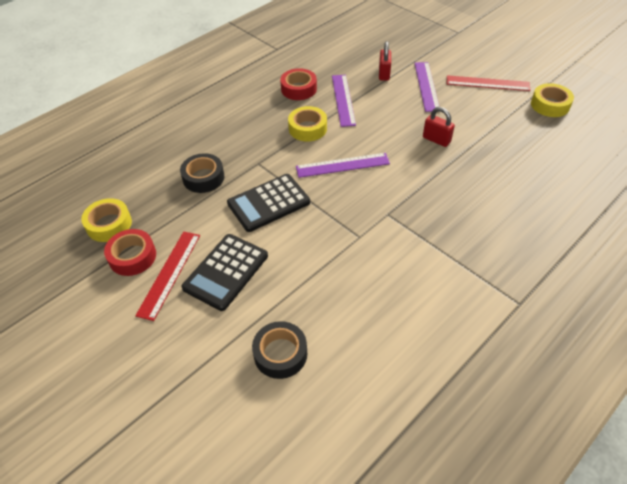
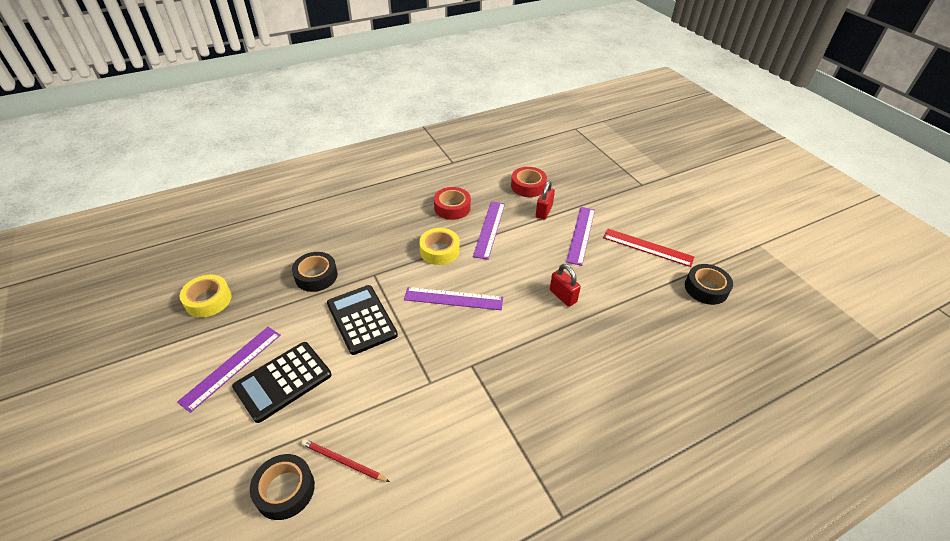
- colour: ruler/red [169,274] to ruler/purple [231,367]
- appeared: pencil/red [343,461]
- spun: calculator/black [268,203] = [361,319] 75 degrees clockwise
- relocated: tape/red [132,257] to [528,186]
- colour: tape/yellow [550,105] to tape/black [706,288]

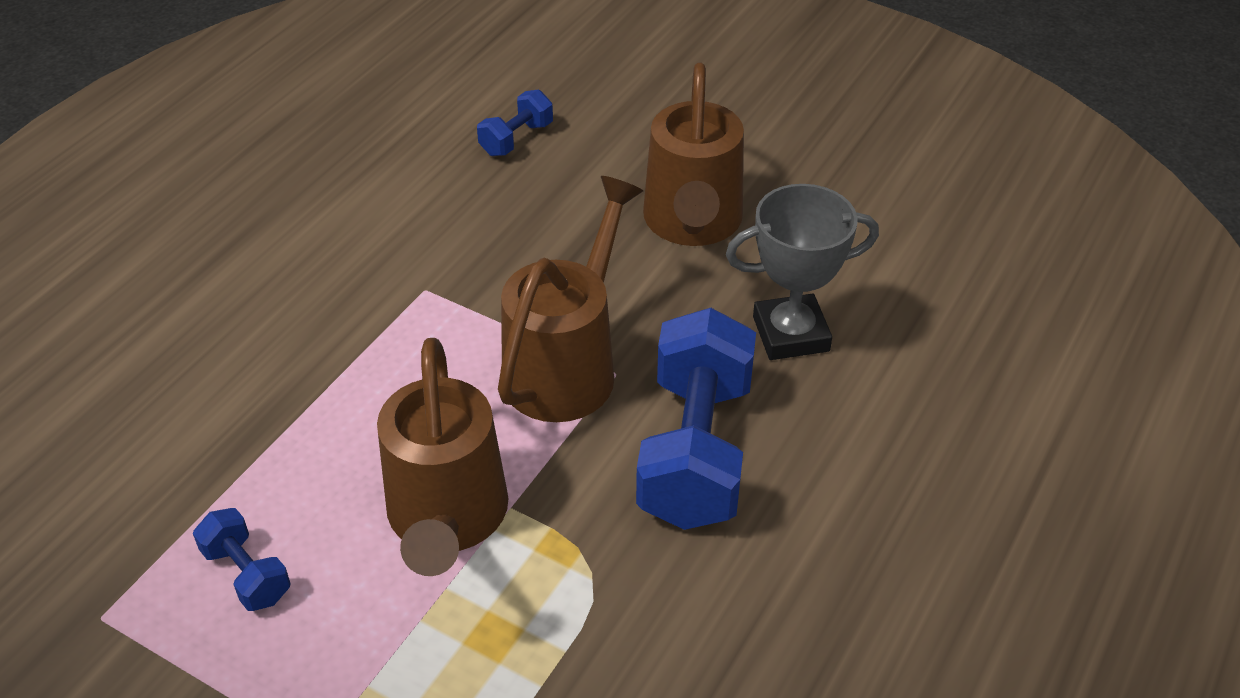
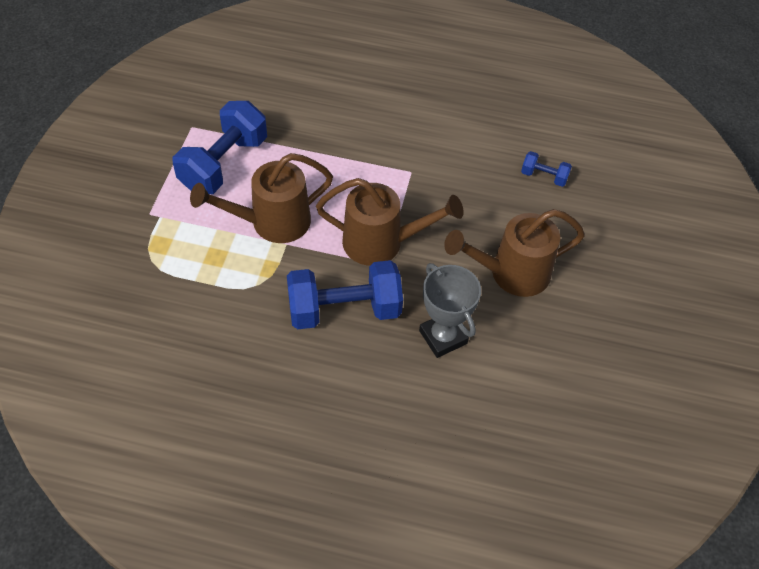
- size: dumbbell/blue [247,574] = [224,164] x2.13

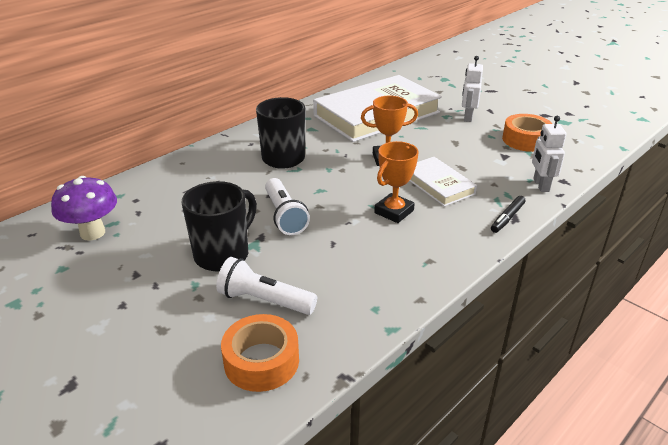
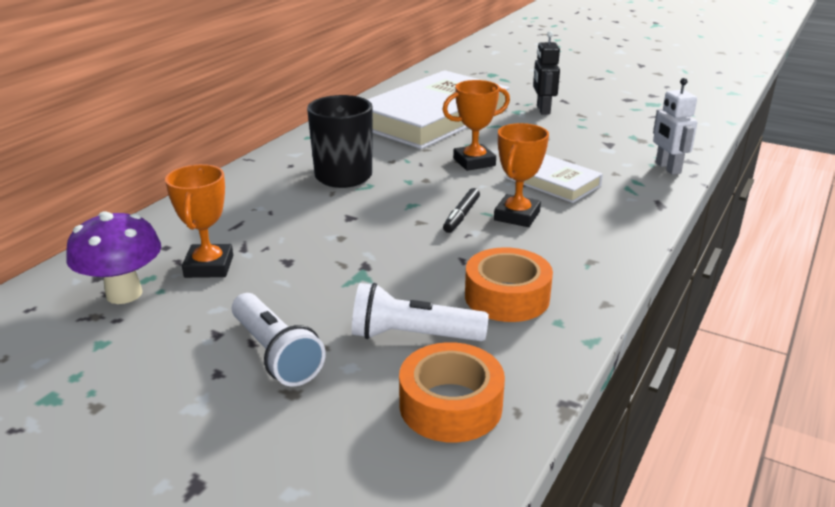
- appeared: trophy/orange [209,266]
- relocated: flashlight/white [285,216] to [276,354]
- relocated: marker/black [507,218] to [461,216]
- relocated: tape/orange [525,140] to [507,297]
- colour: robot/white [467,117] to robot/black [543,110]
- missing: mug/black [223,254]

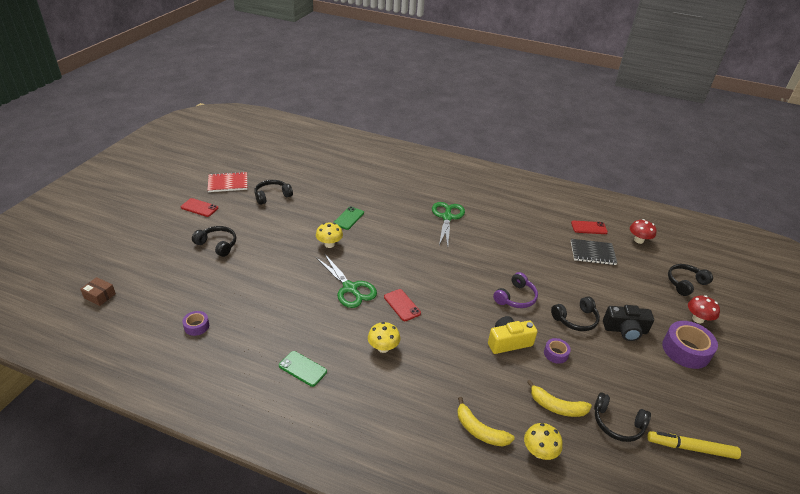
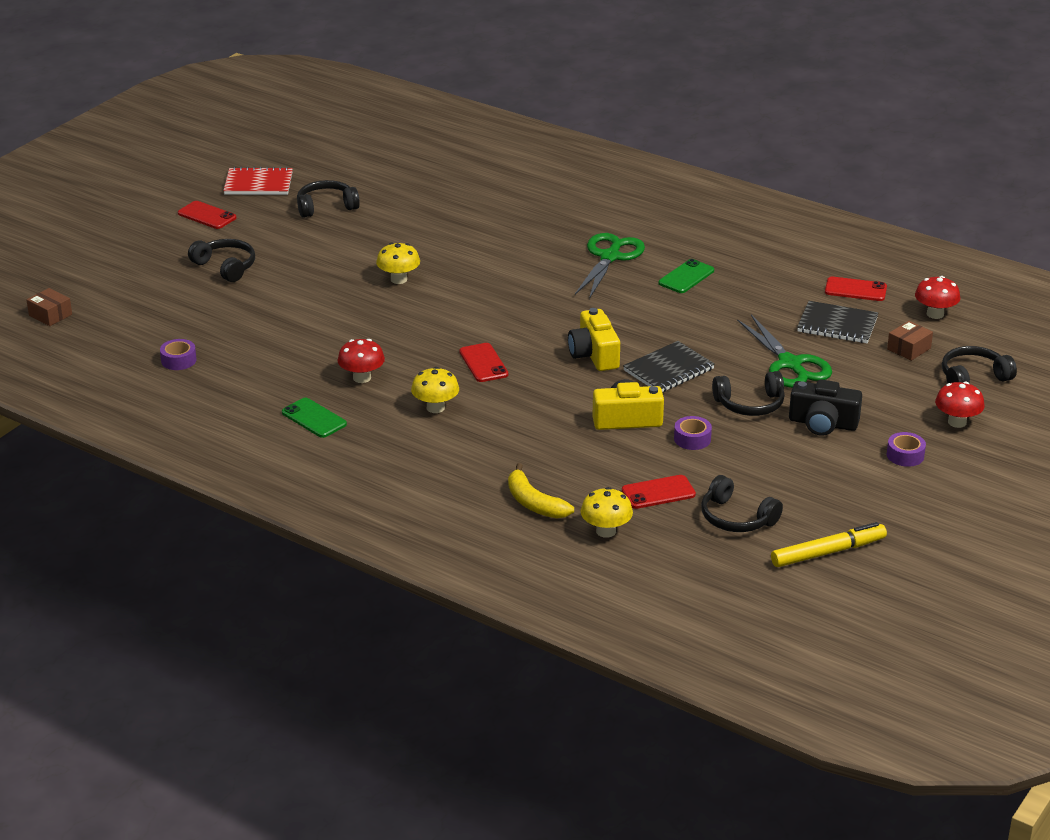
- appeared: mushroom/red [362,378]
- appeared: camera/yellow [594,355]
- exchanged: banana/yellow [557,406] to phone/red [658,492]
- exchanged: headphones/purple [515,297] to notebook/black [668,370]
- relocated: phone/green [348,218] to [686,277]
- relocated: scissors/green [350,288] to [790,364]
- spun: marker/yellow [691,448] = [828,552] 135 degrees clockwise
- appeared: box/brown [909,349]
- size: tape/purple [685,350] = [905,455] x0.52

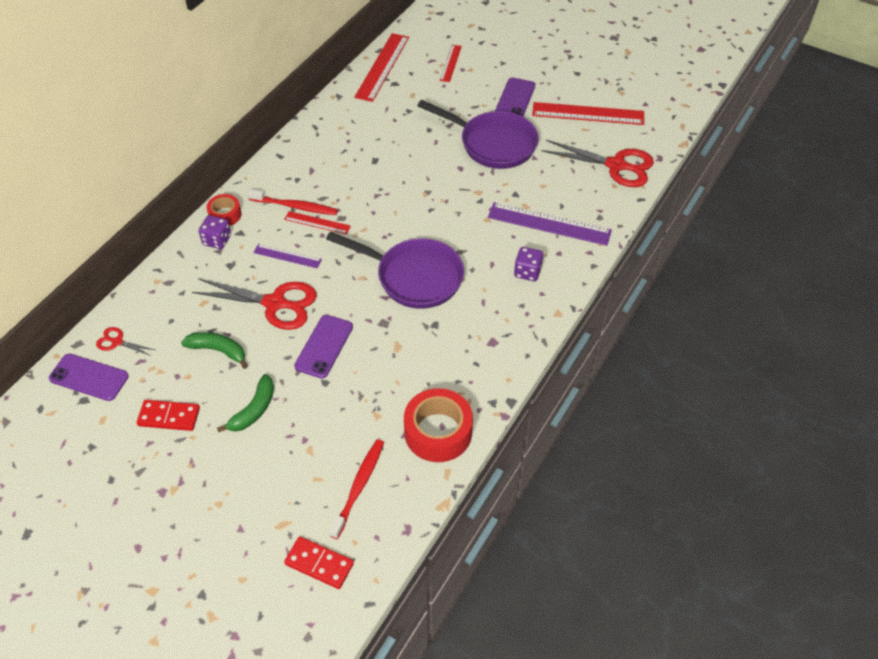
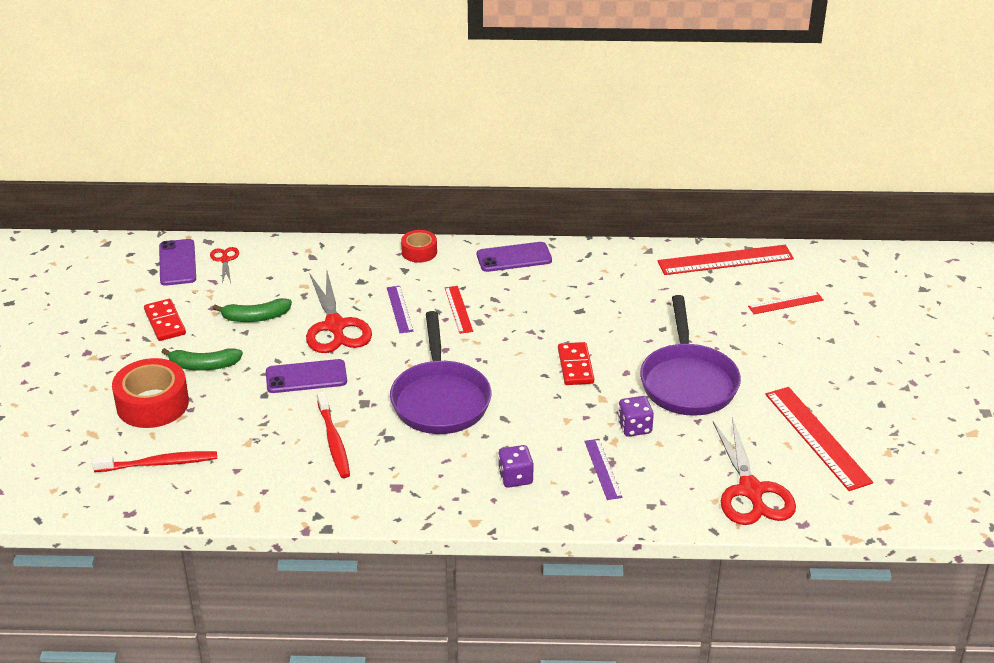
- relocated: tape/red [438,432] to [152,404]
- spun: banana/green [218,350] = [255,317] 90 degrees clockwise
- relocated: toothbrush/red [295,206] to [333,441]
- relocated: phone/purple [515,99] to [514,257]
- relocated: domino/red [319,564] to [575,366]
- size: ruler/purple [549,224] = [602,469] x0.55
- relocated: dice/purple [217,240] to [634,427]

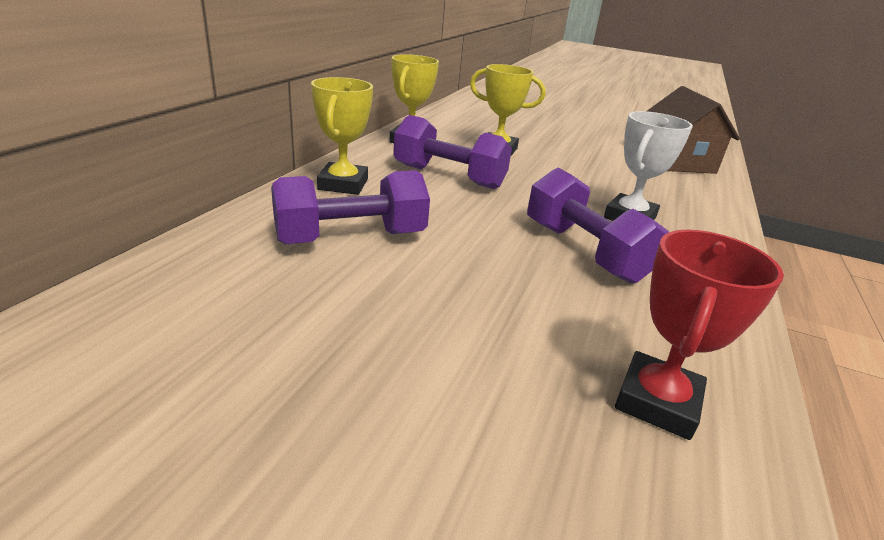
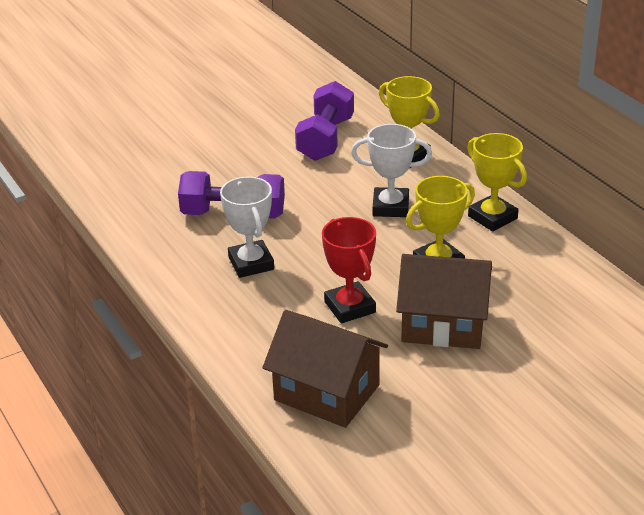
- relocated: trophy/red [657,401] to [349,307]
- exchanged: dumbbell/purple [449,177] to trophy/white [390,207]
- appeared: house/brown [443,324]

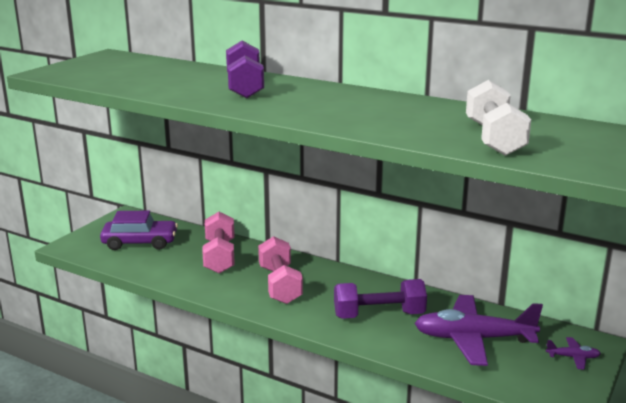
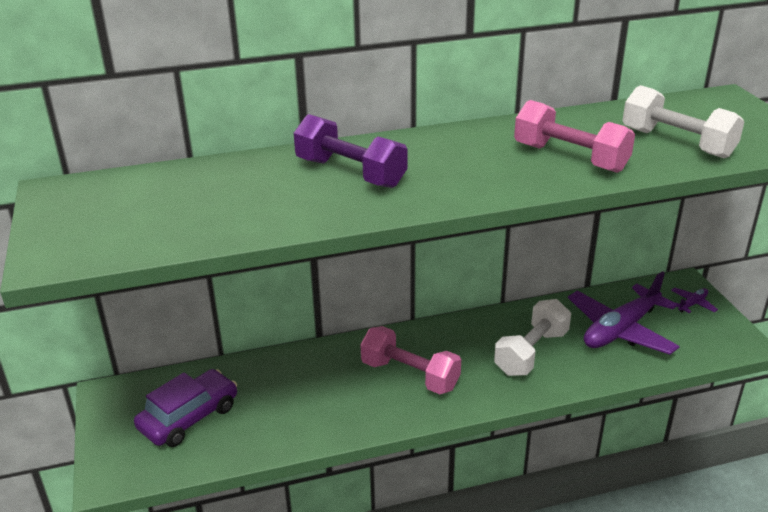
- colour: dumbbell/purple [379,315] to dumbbell/white [531,352]
- relocated: dumbbell/pink [219,256] to [570,158]

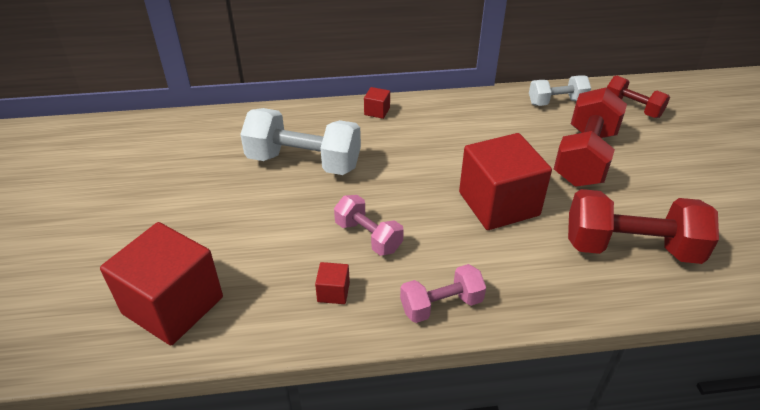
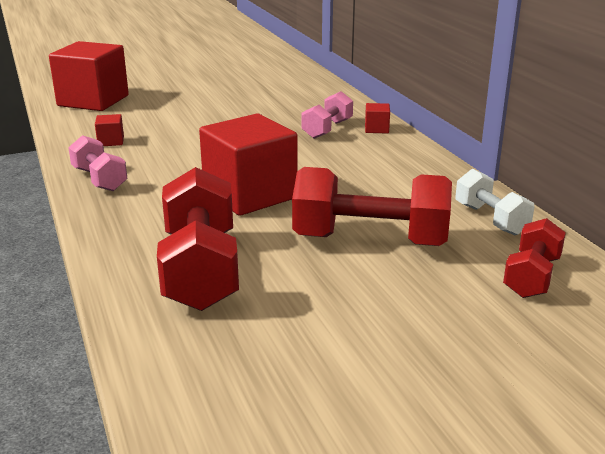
- relocated: dumbbell/pink [368,236] to [327,129]
- missing: dumbbell/white [304,162]

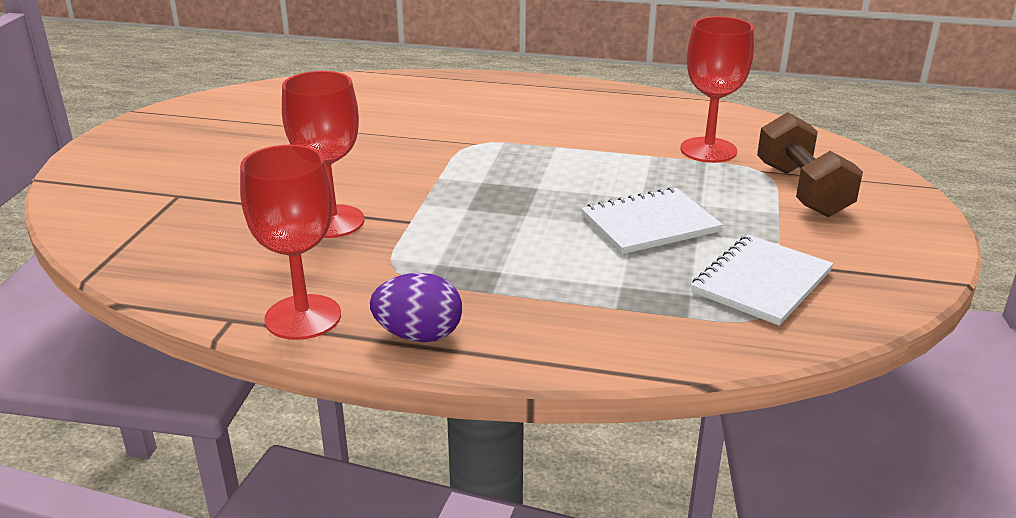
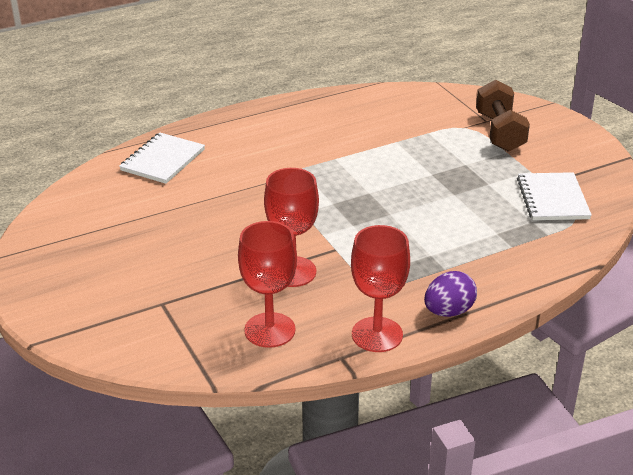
- relocated: notebook/white [650,224] to [163,160]
- relocated: goblet/red [708,150] to [270,330]
- spun: dumbbell/brown [802,190] = [499,132] 45 degrees clockwise

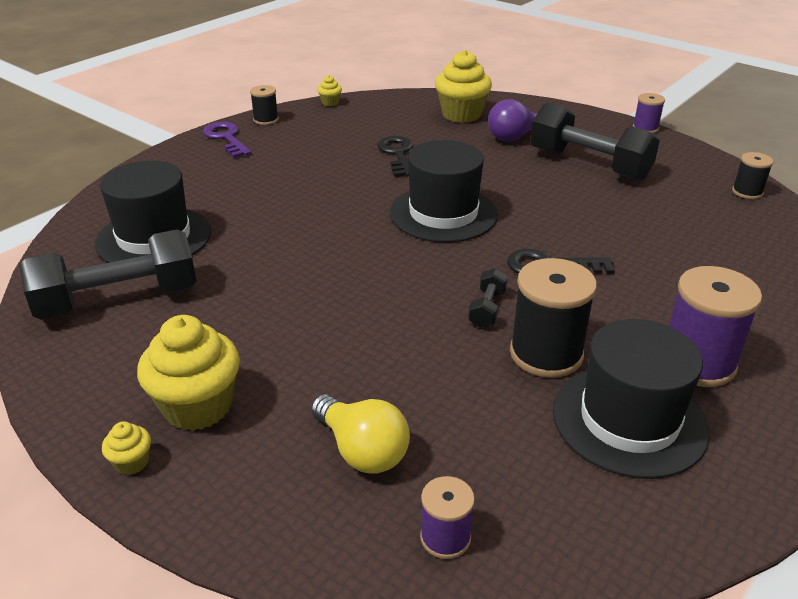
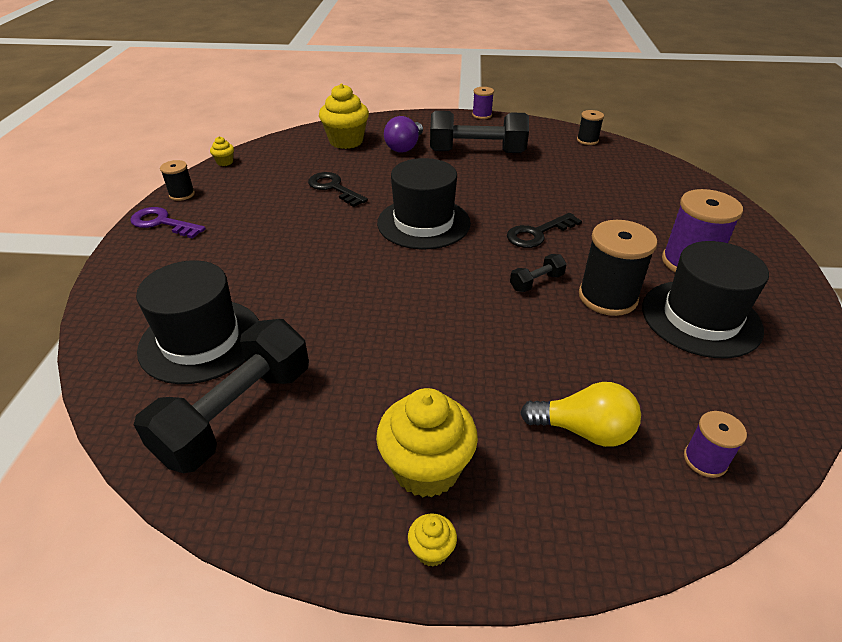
- spun: dumbbell/black [487,309] = [536,282] 75 degrees clockwise

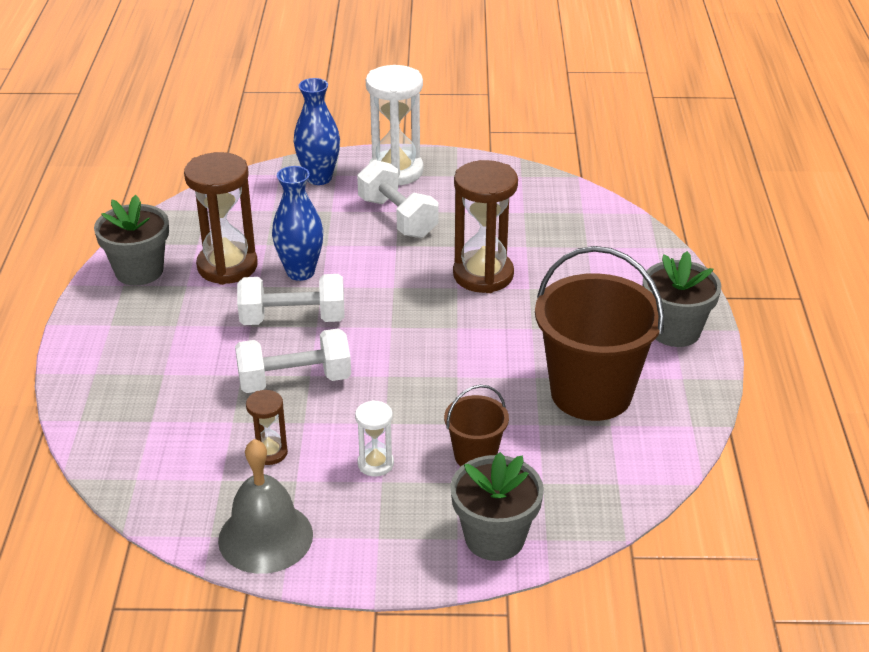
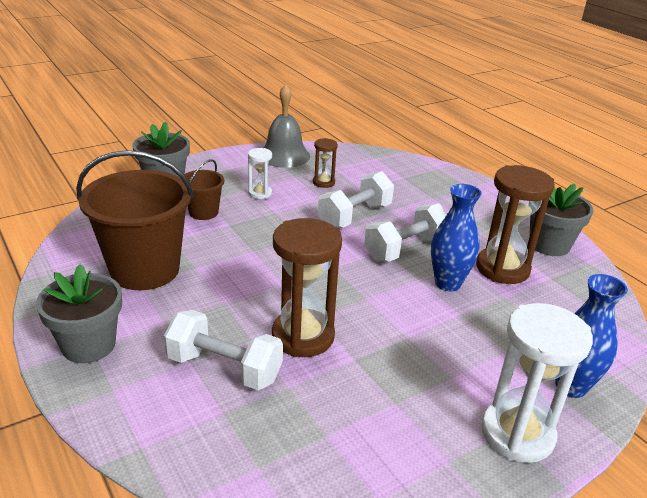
- relocated: dumbbell/white [397,217] to [224,368]

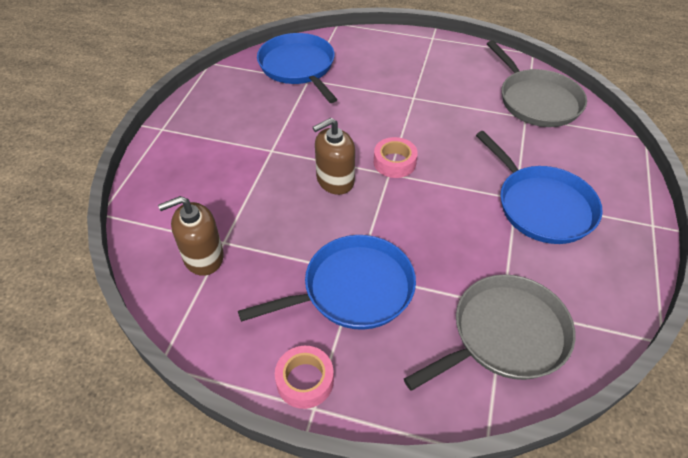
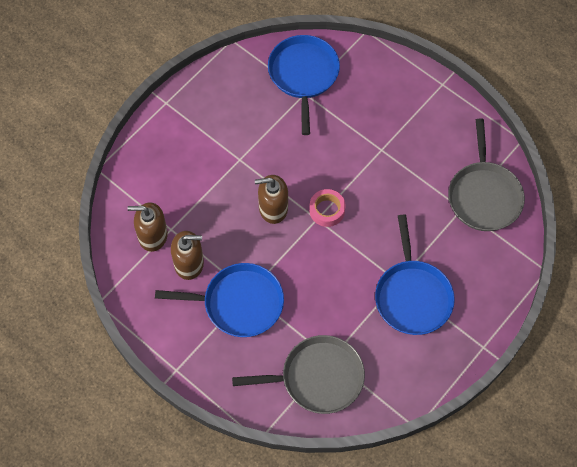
- appeared: soap dispenser/brown [189,263]
- missing: tape/pink [305,380]

